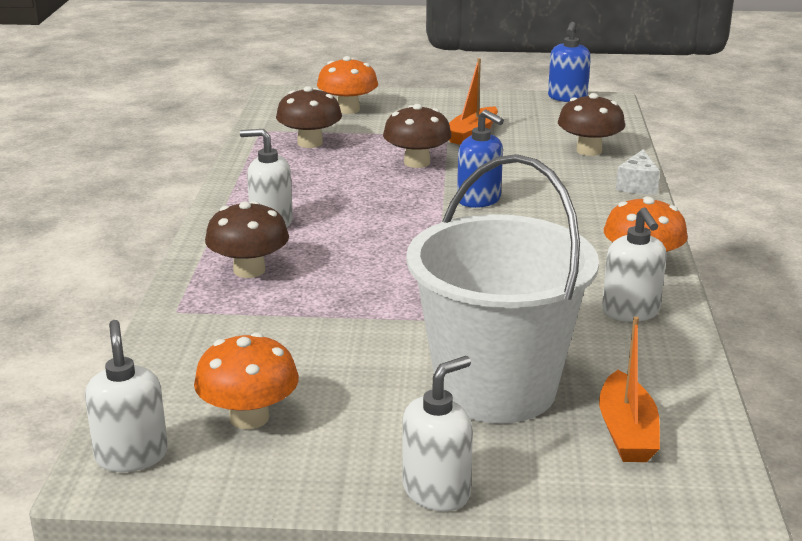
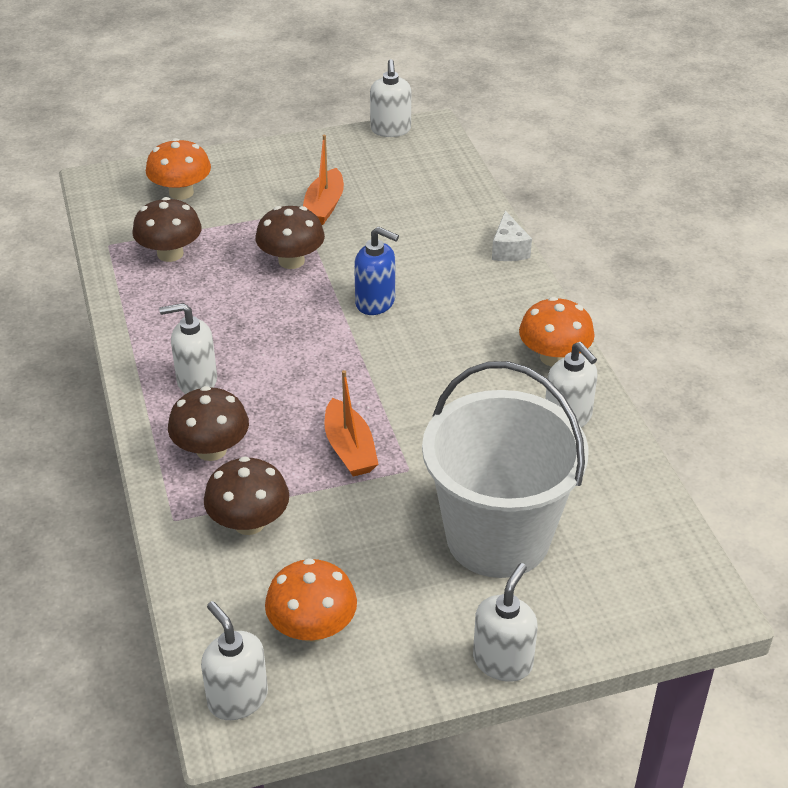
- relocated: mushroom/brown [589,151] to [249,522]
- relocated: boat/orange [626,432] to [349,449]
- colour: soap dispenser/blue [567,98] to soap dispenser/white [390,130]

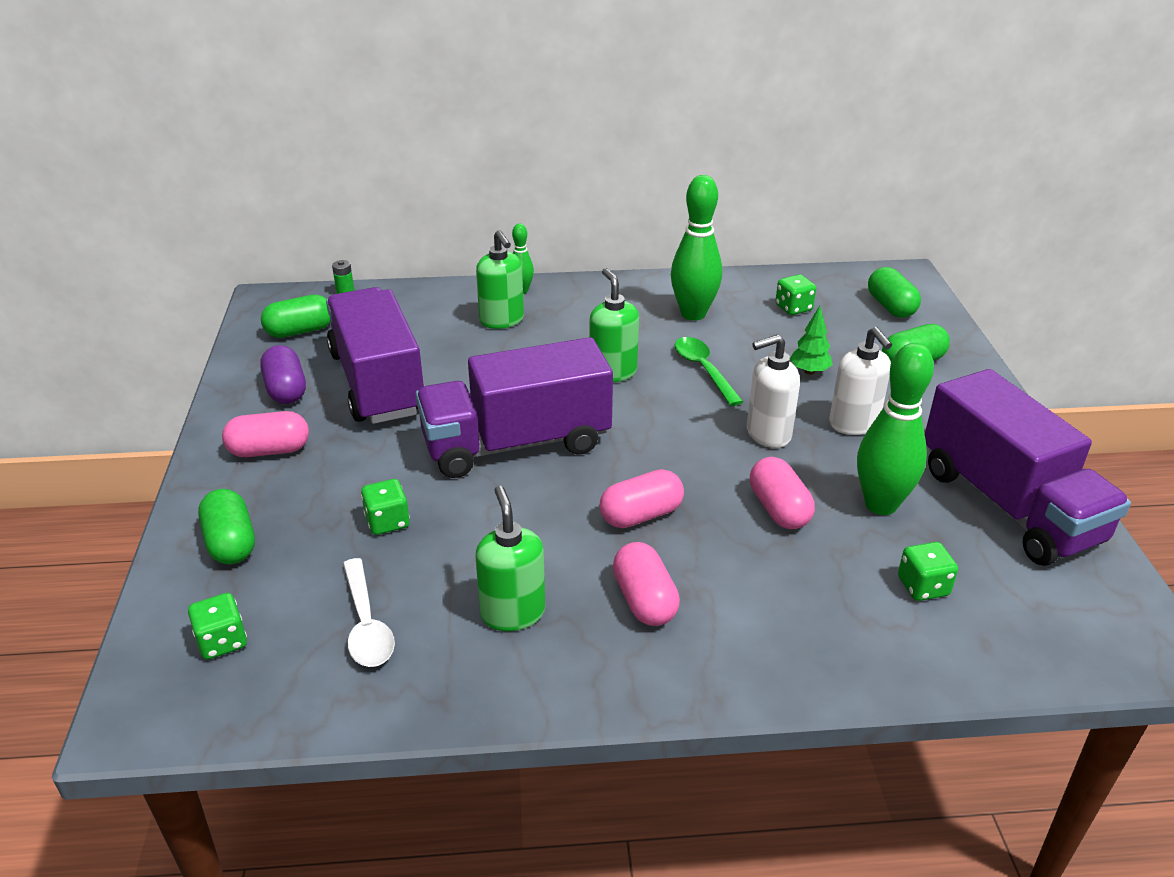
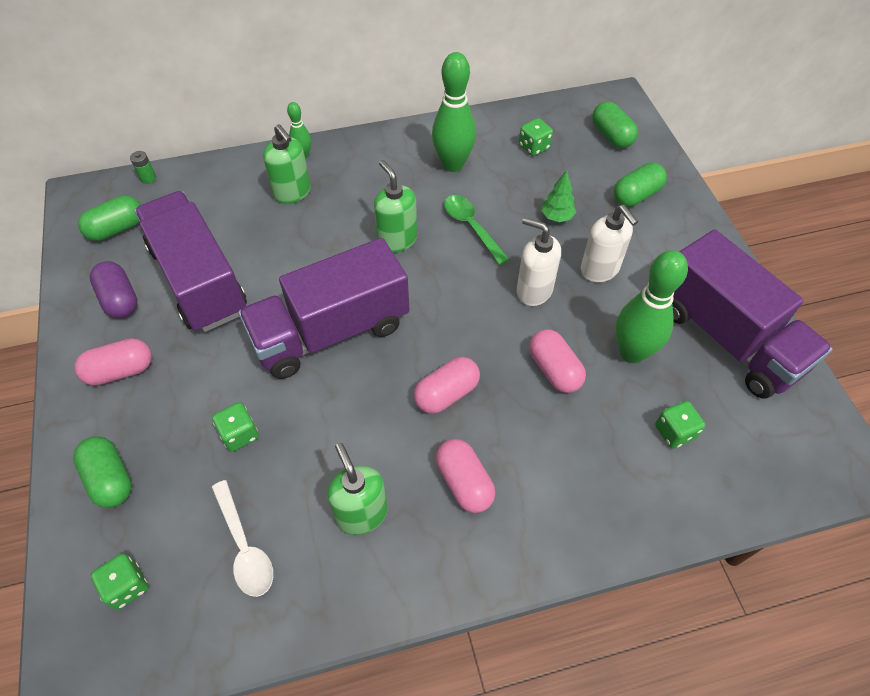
- spun: soap dispenser/white [767,434] = [533,290] 60 degrees clockwise

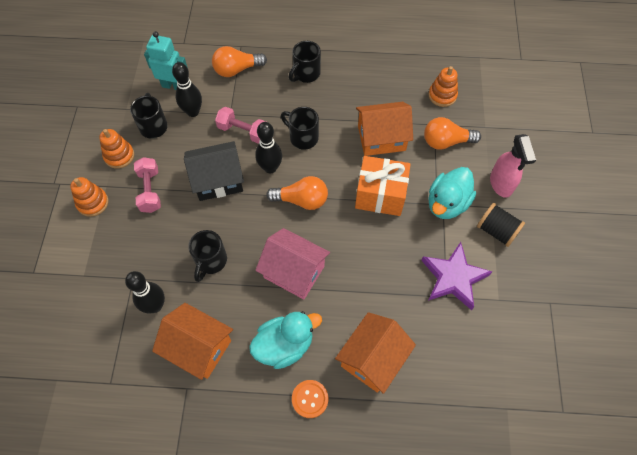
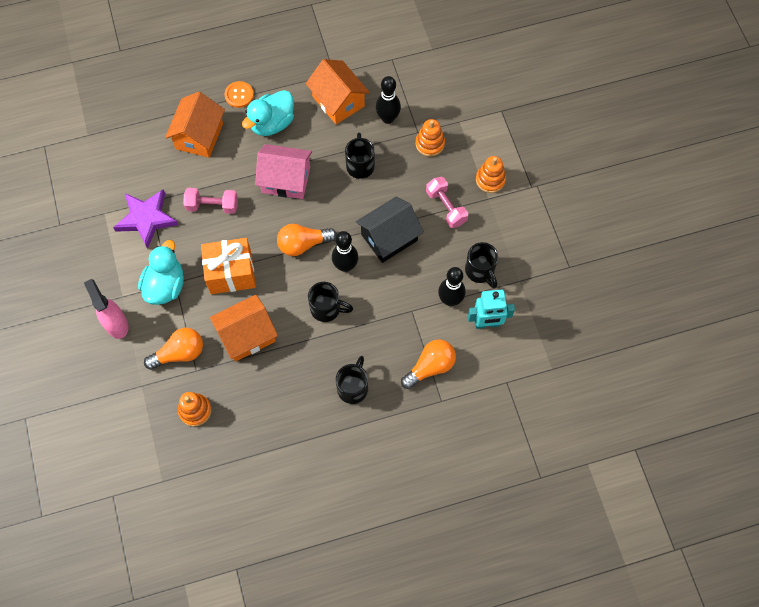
- relocated: dumbbell/pink [243,131] to [212,206]
- spun: house/orange [198,347] = [338,101] 45 degrees clockwise
- relocated: stacking toy/orange [119,156] to [430,144]
- missing: spool/black [496,231]

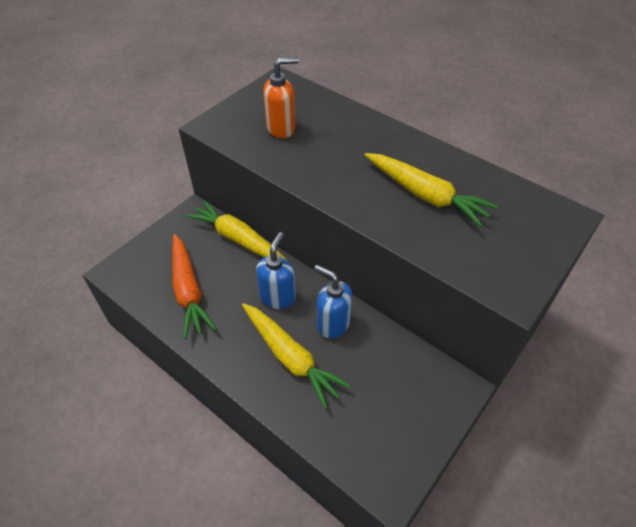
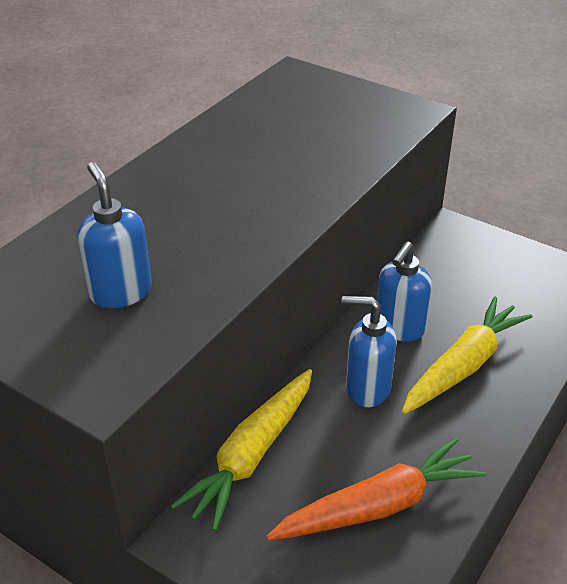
- colour: soap dispenser/orange [281,128] to soap dispenser/blue [120,292]
- missing: carrot/yellow [425,195]

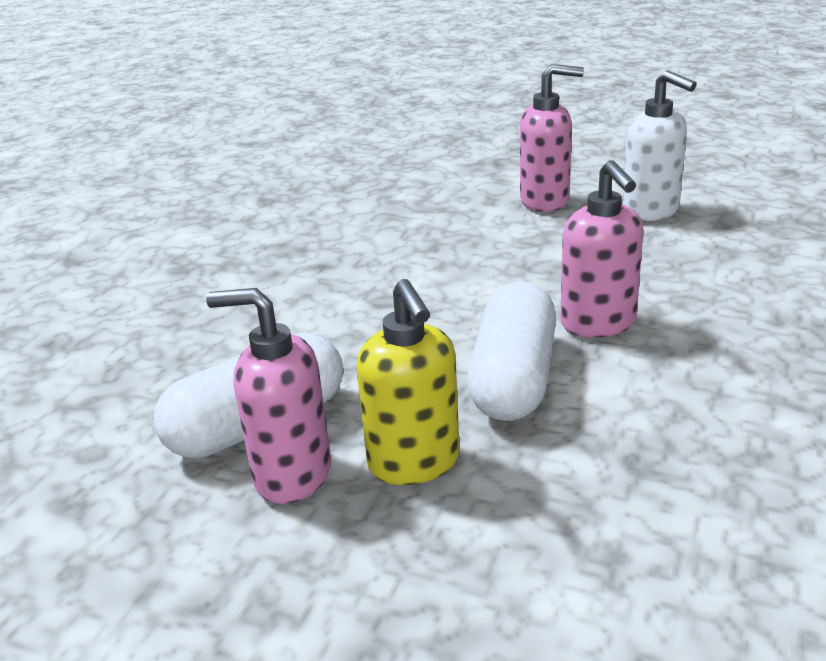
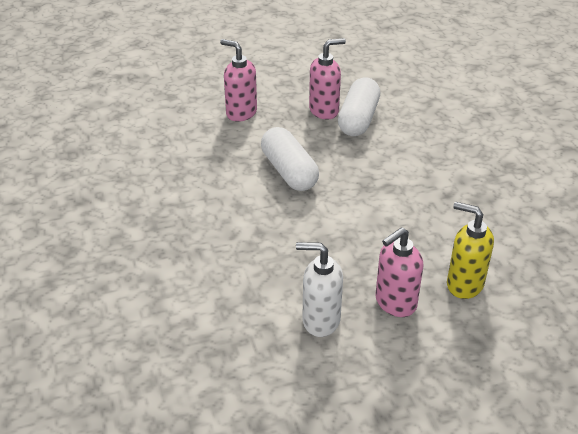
- relocated: soap dispenser/pink [598,323] to [241,113]
- relocated: soap dispenser/yellow [414,463] to [464,284]

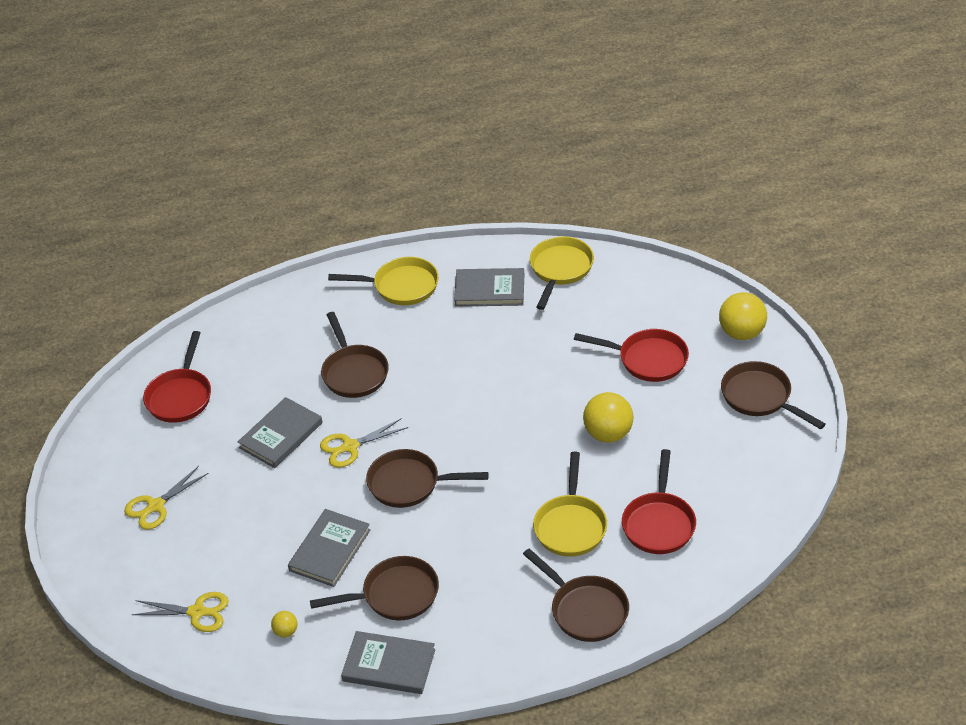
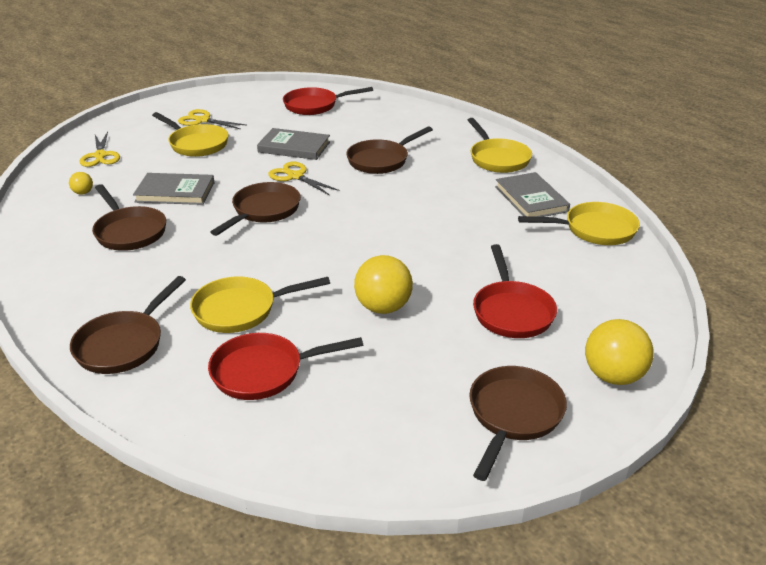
- appeared: pan/yellow [196,144]
- spun: pan/brown [409,484] = [264,211] 45 degrees clockwise
- missing: book/grey [389,665]

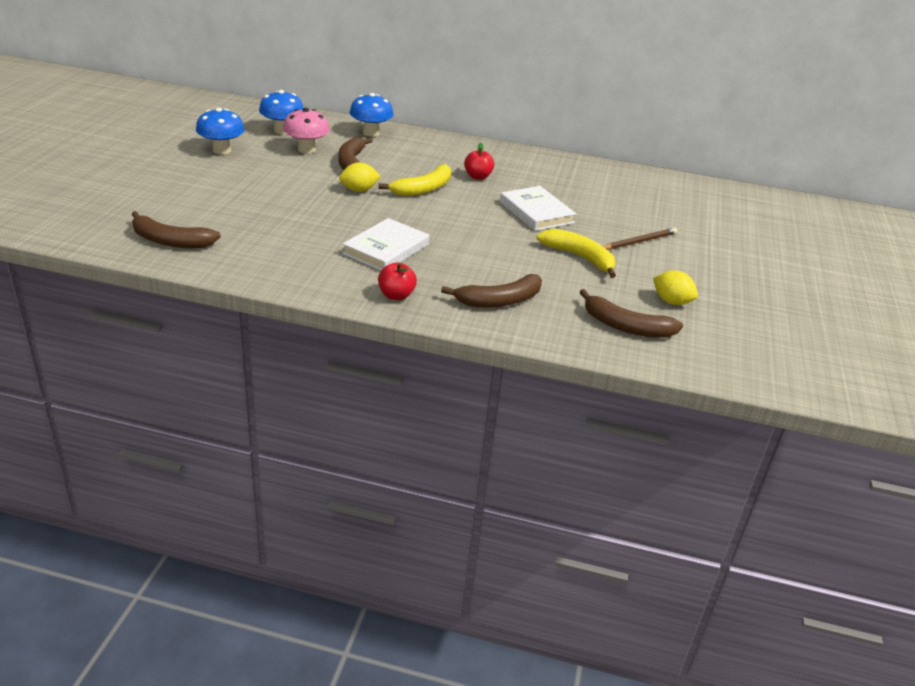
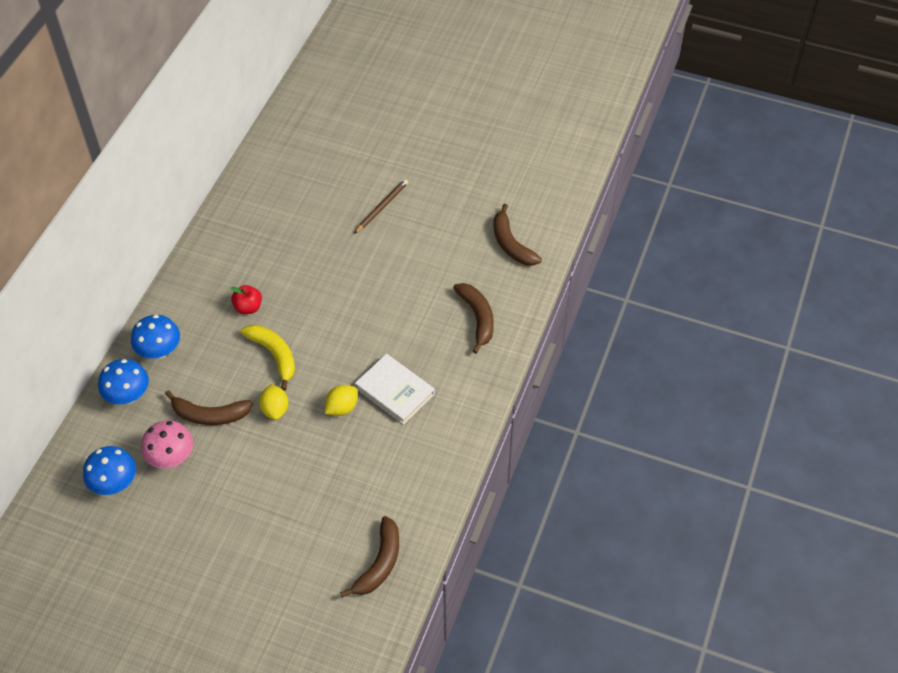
- relocated: mushroom/blue [222,150] to [159,351]
- relocated: lemon/yellow [671,301] to [342,408]
- spun: pencil/brown [639,241] = [381,207] 60 degrees clockwise
- spun: banana/brown [626,327] = [511,244] 120 degrees clockwise
- missing: apple/red [396,295]
- missing: book/white [536,212]
- missing: banana/yellow [579,257]

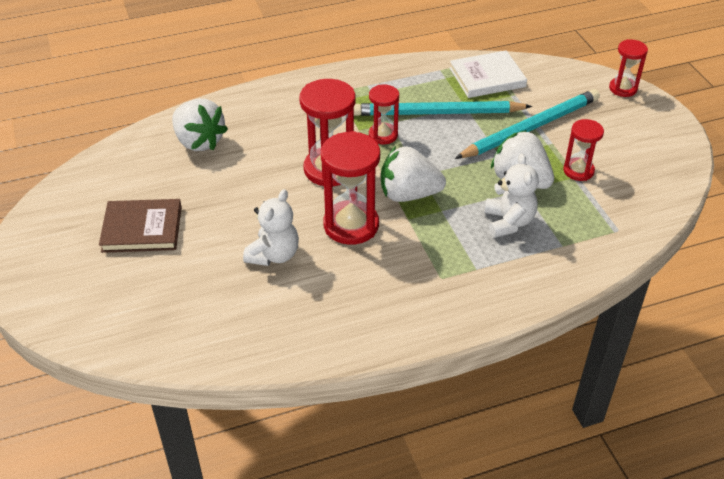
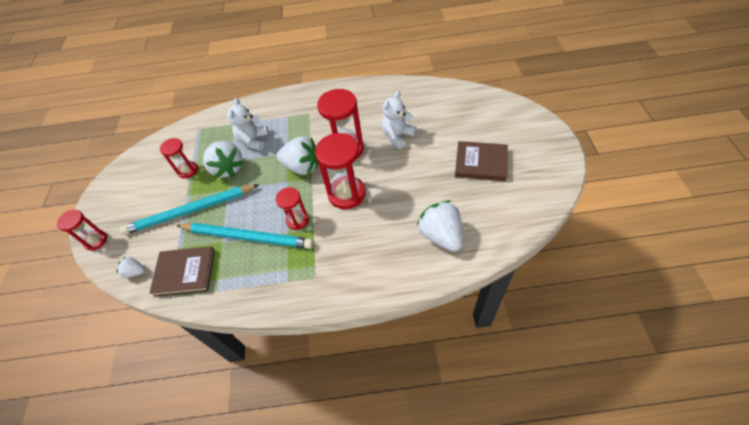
- appeared: strawberry/white [135,272]
- colour: book/white [487,77] to book/brown [185,272]

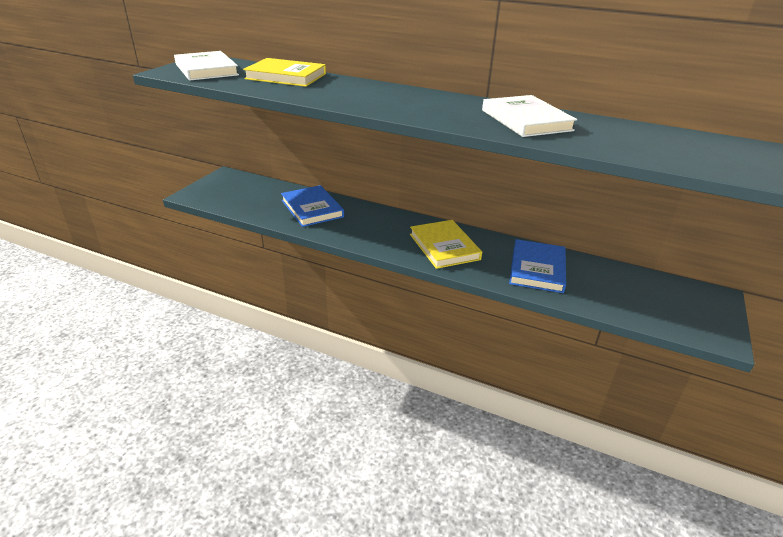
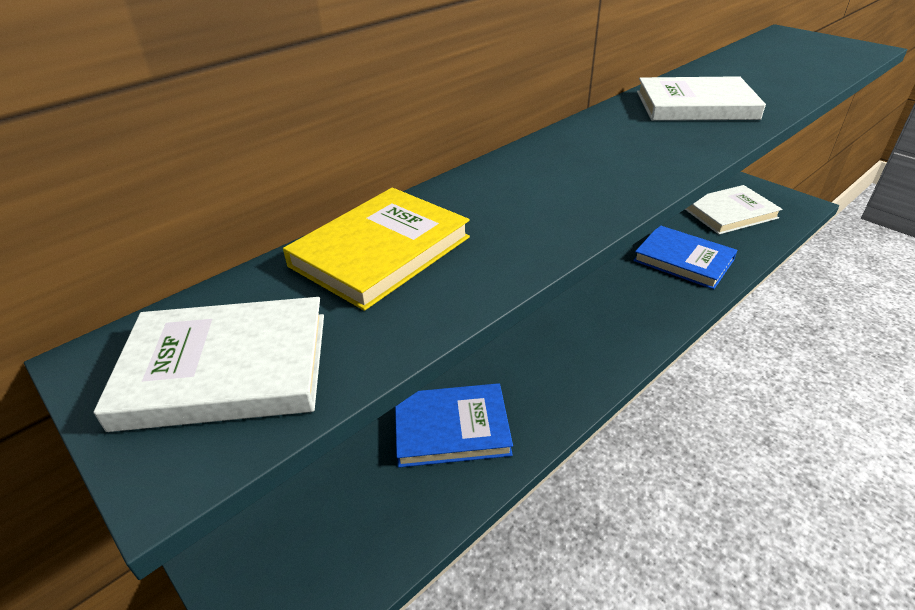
- appeared: book/white [730,213]
- missing: book/yellow [444,247]

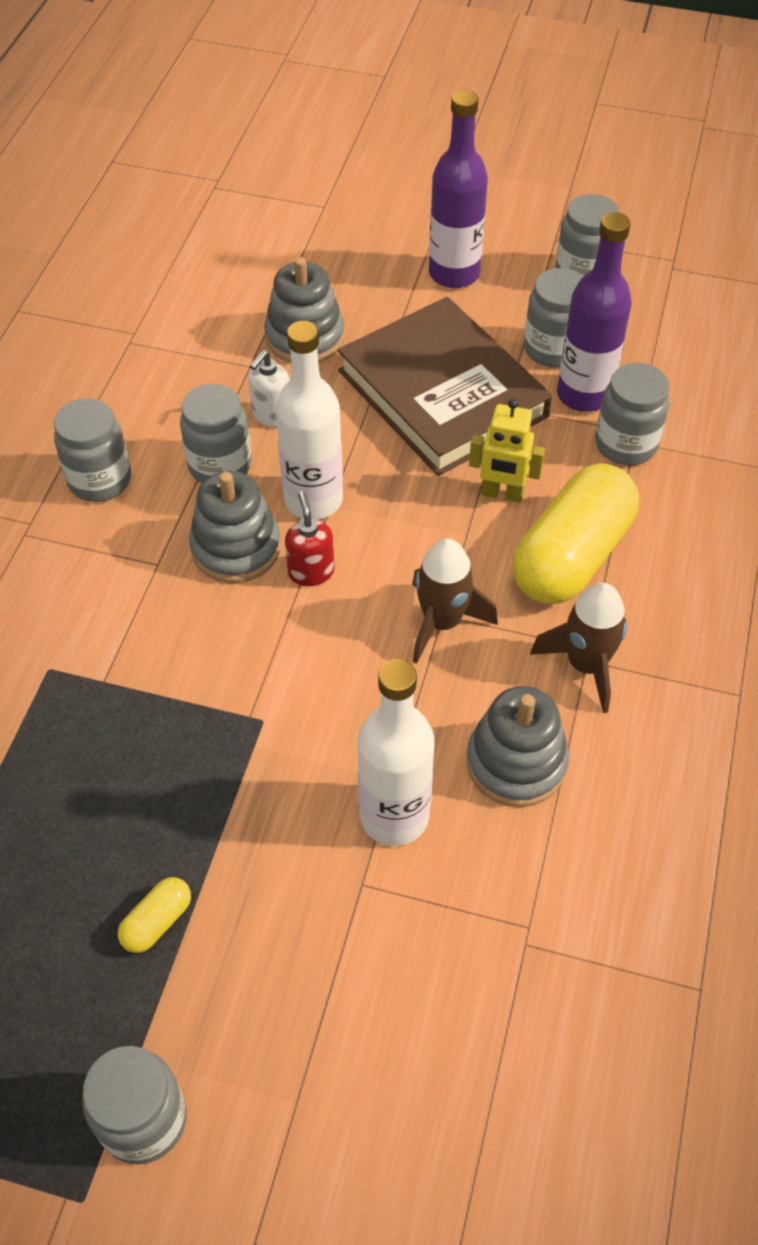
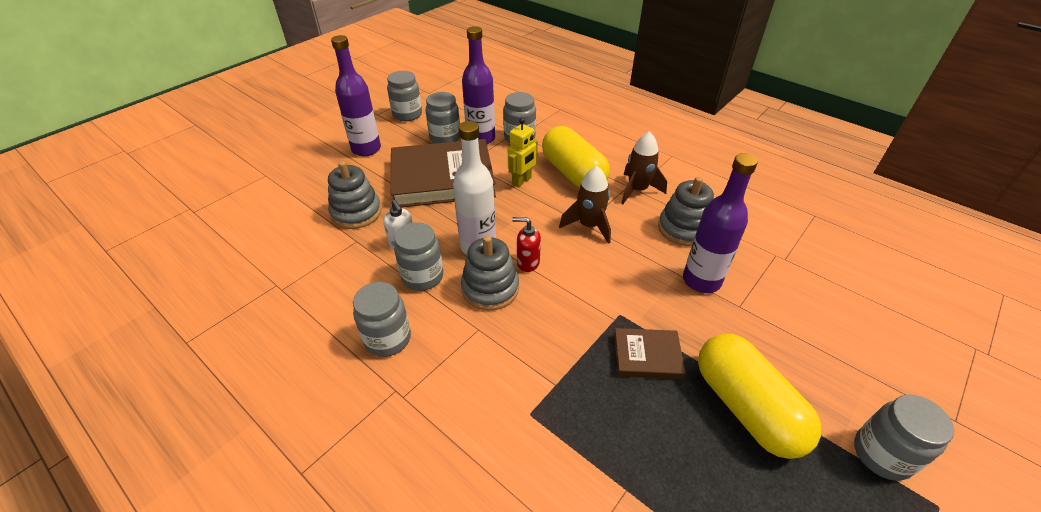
- appeared: book/brown [647,356]
- colour: bottle/white [394,816] to bottle/purple [701,280]
- size: capsule/yellow [157,921] = [746,407] x2.38

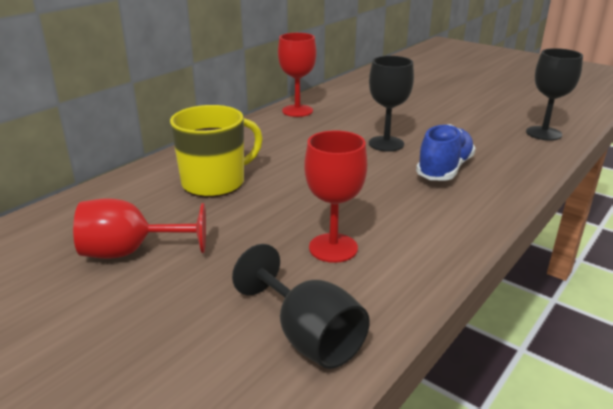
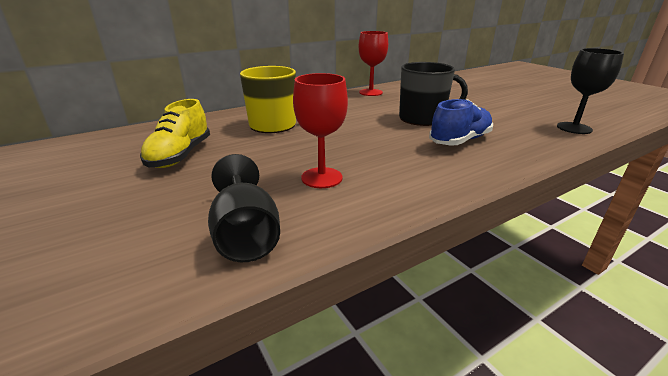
- exchanged: goblet/red [130,252] to shoe/yellow [180,155]
- exchanged: goblet/black [386,144] to mug/black [423,118]

